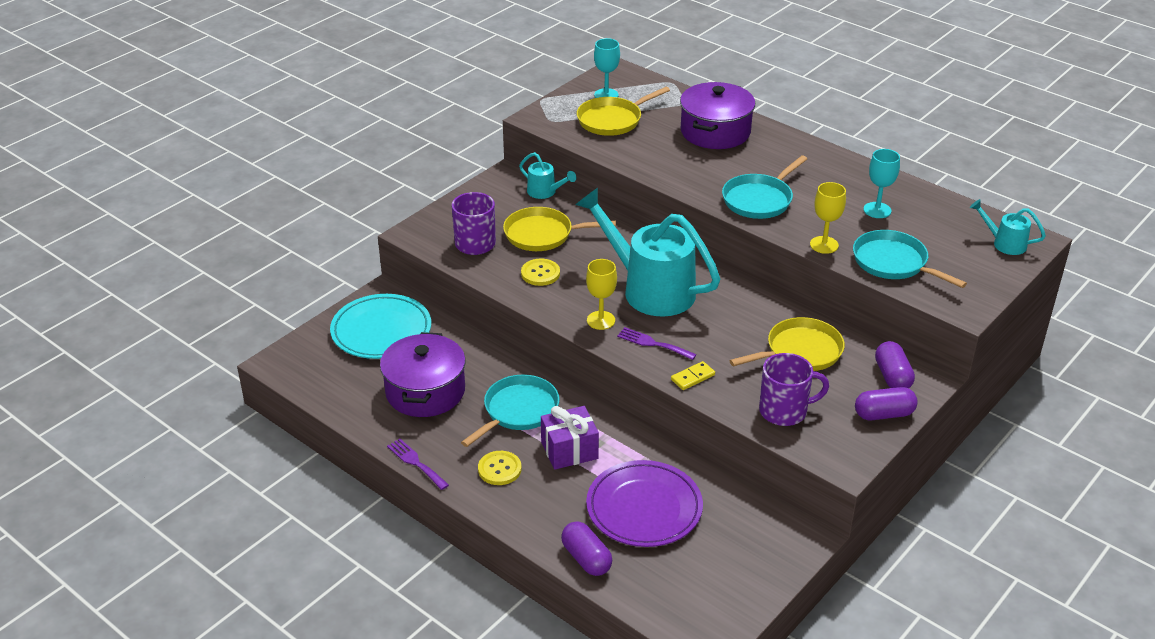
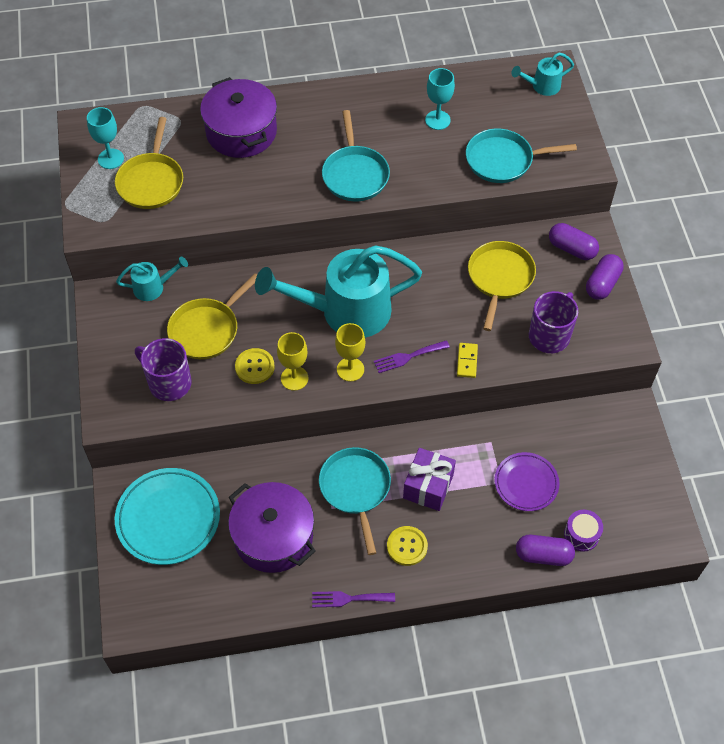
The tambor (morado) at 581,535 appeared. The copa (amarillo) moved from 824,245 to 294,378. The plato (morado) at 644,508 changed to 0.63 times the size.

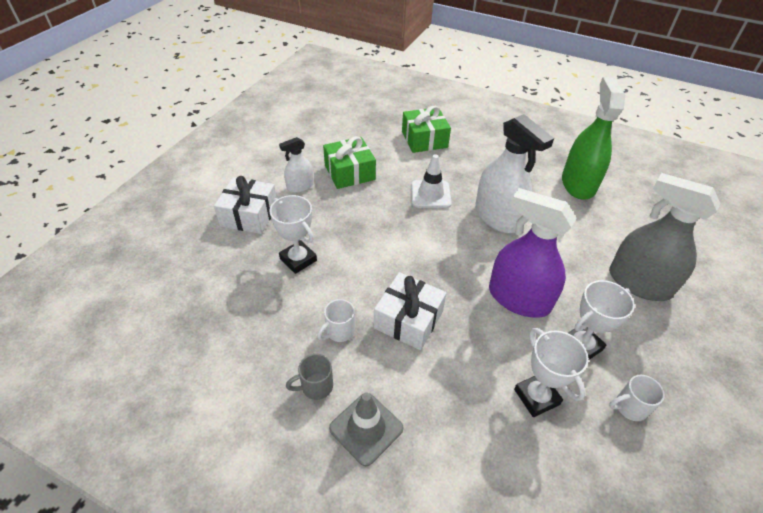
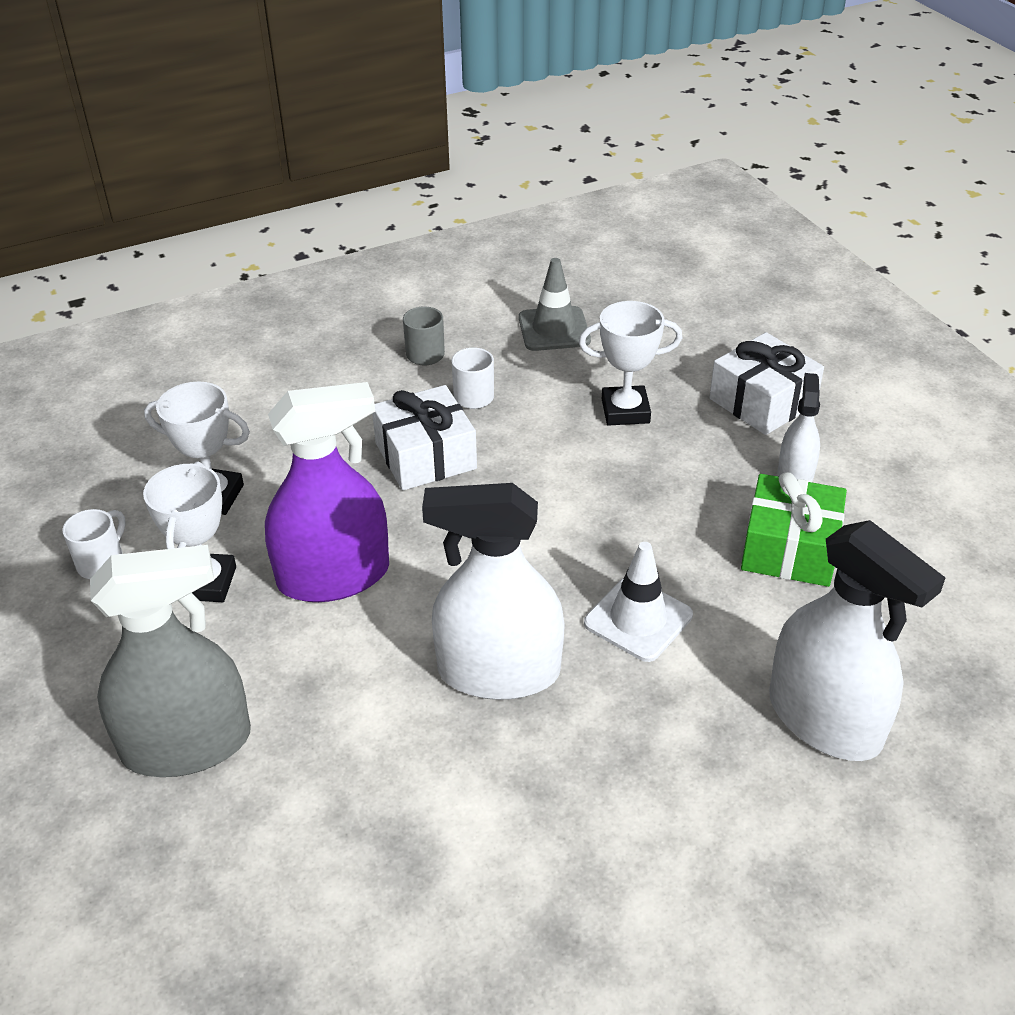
The pulverizador (verde) at 578,184 disappeared. The cono de tráfico (gris) moved from 366,428 to 554,329. The regalo (verde) at 424,139 was replaced by the pulverizador (blanco) at 824,719.

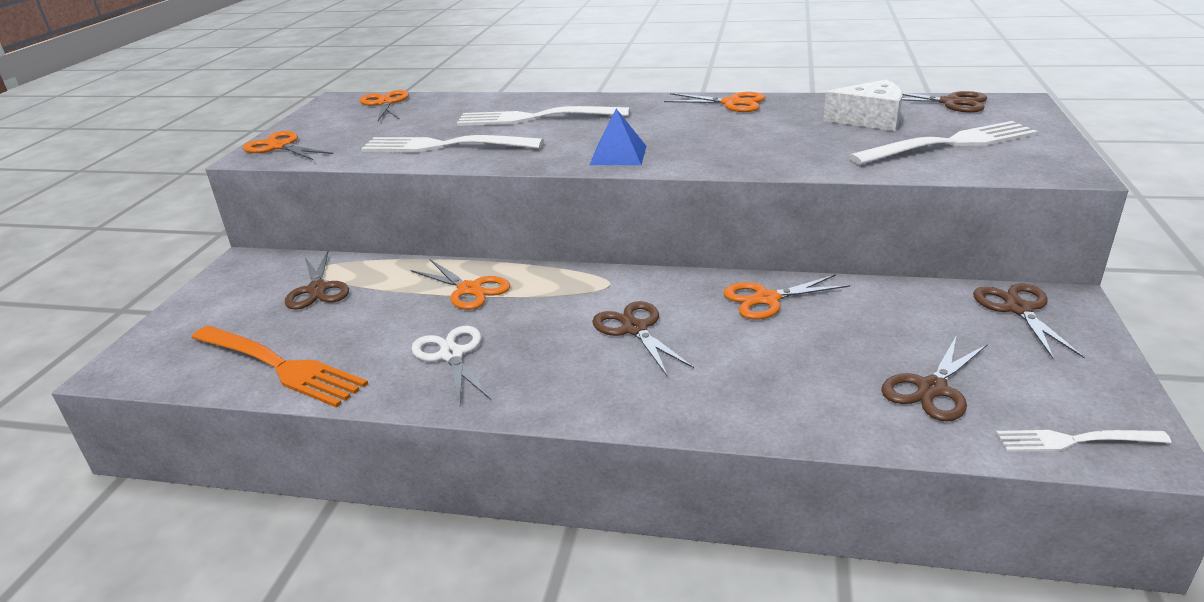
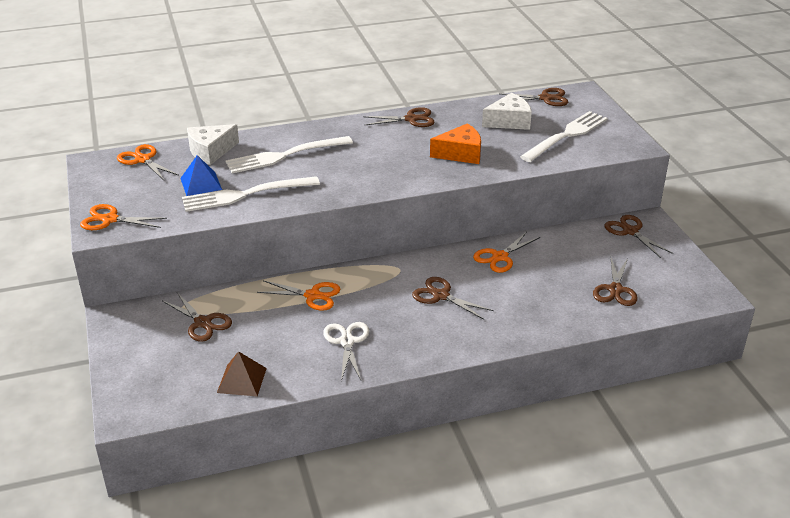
The tenedor (blanco) at 1074,440 disappeared. The queso (blanco) at 210,151 appeared. The queso (naranja) at 460,153 appeared. The pirámide (azul) moved from 618,155 to 201,184. The tenedor (naranja) at 280,366 was replaced by the pirámide (marrón) at 242,380. The tijeras (naranja) at 731,103 became the tijeras (marrón) at 411,119. The tijeras (blanco) at 452,355 turned 45 degrees clockwise.

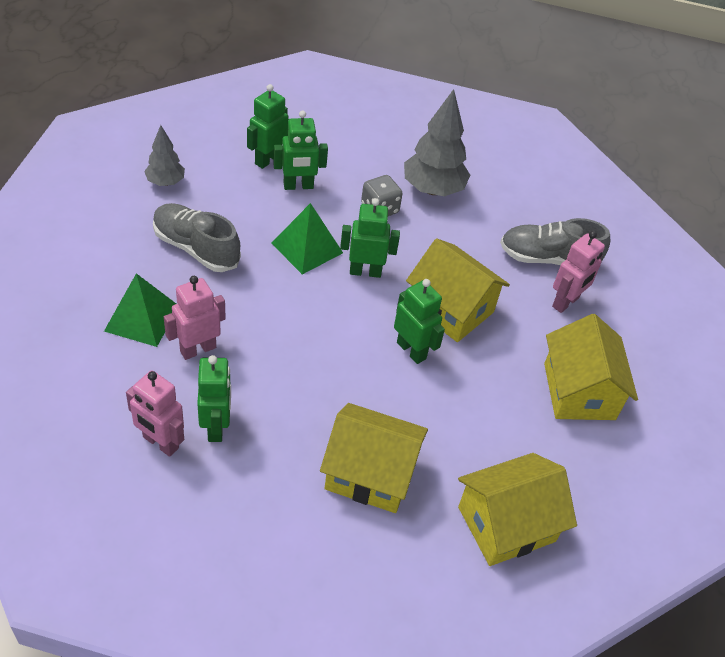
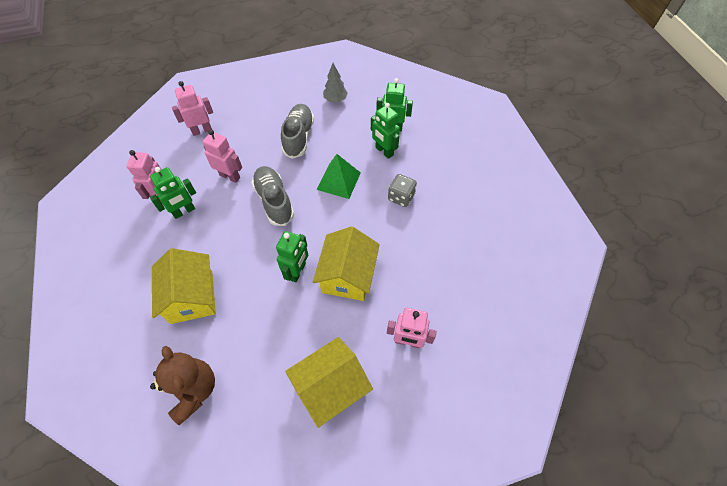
The pirámide (verde) at 142,318 disappeared. The robot (verde) at 365,271 disappeared. The árbol (gris) at 433,189 disappeared. The robot (rosa) at 202,130 appeared. The zapato (gris) moved from 548,258 to 274,201. The casa (amarillo) at 506,524 was replaced by the osito (marrón) at 193,390.

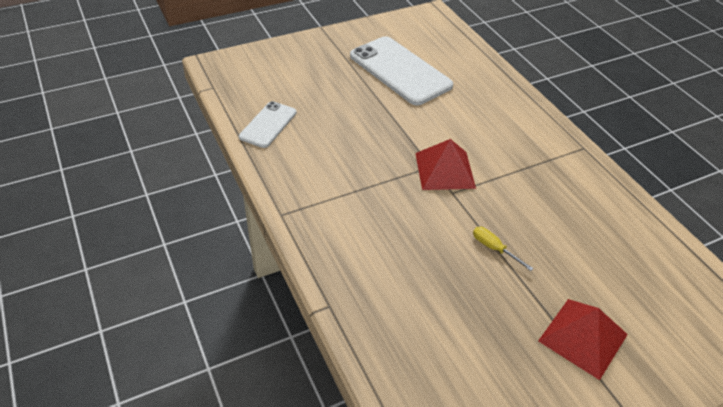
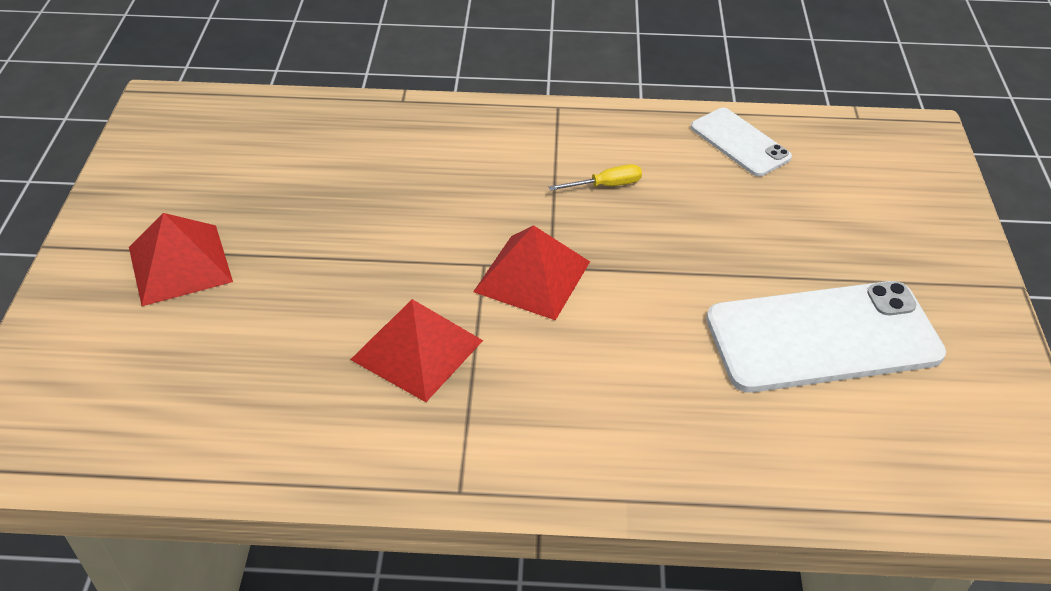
The pirámide (rojo) at 417,349 appeared. The destornillador (amarillo) moved from 494,248 to 606,185.

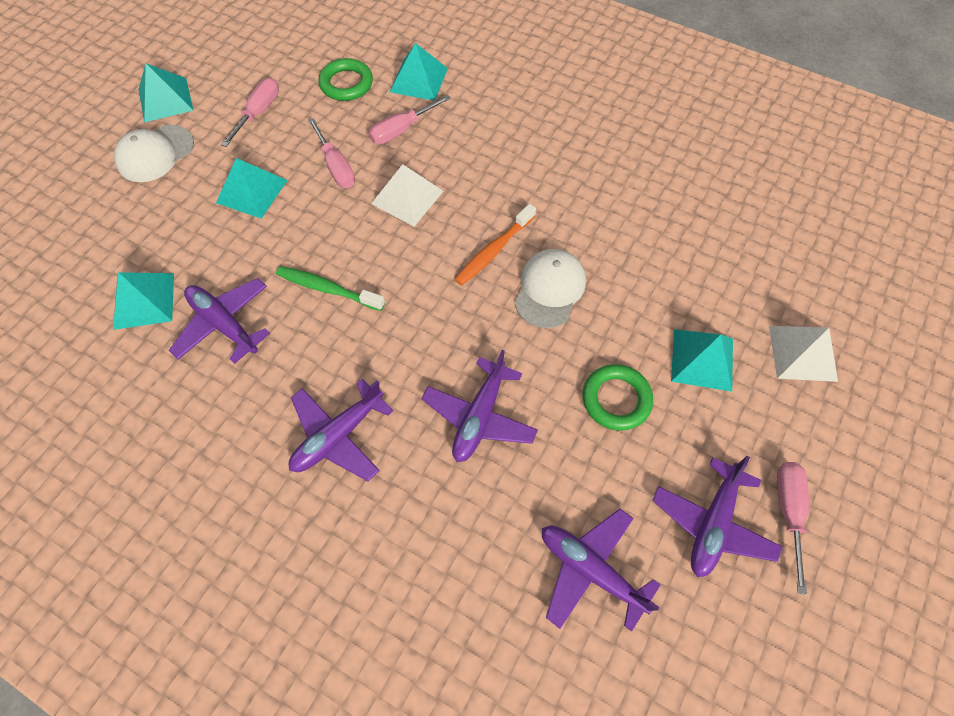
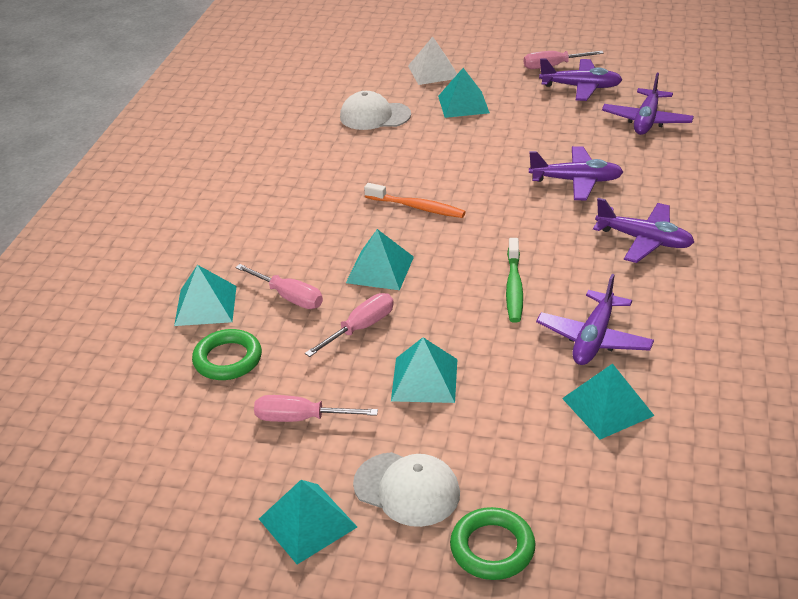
The gorra (blanco) moved from 549,289 to 375,116. The anillo (verde) moved from 616,399 to 492,548. The pirámide (blanco) at 407,197 became the pirámide (turquesa) at 380,269.

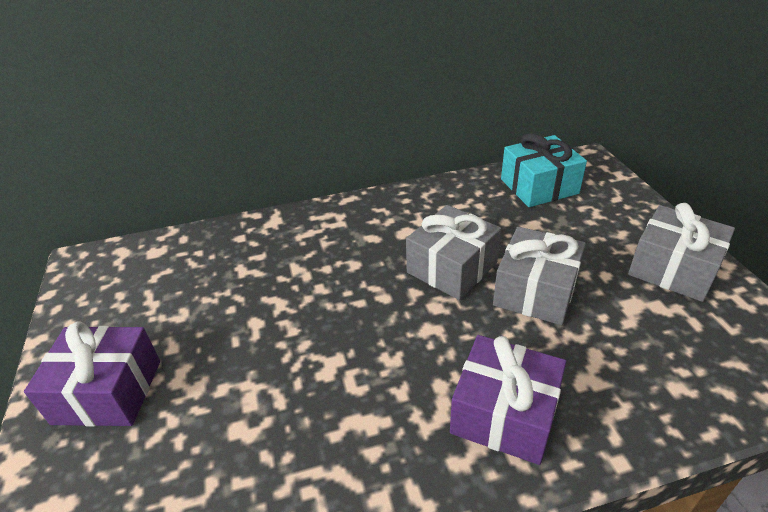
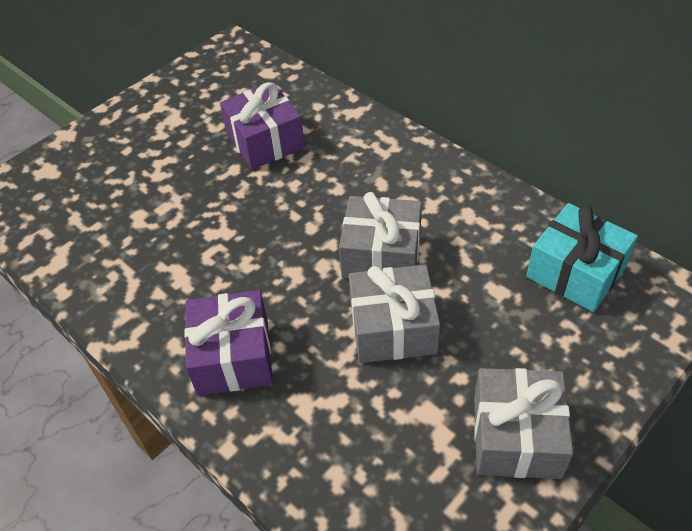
The regalo (morado) moved from 108,392 to 265,141.

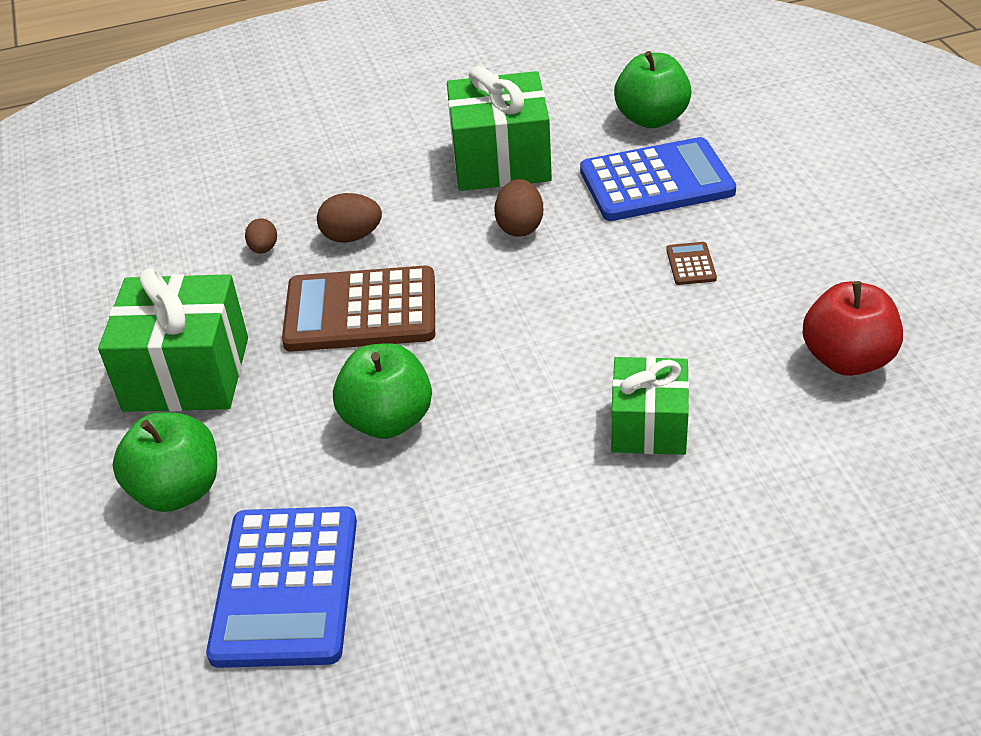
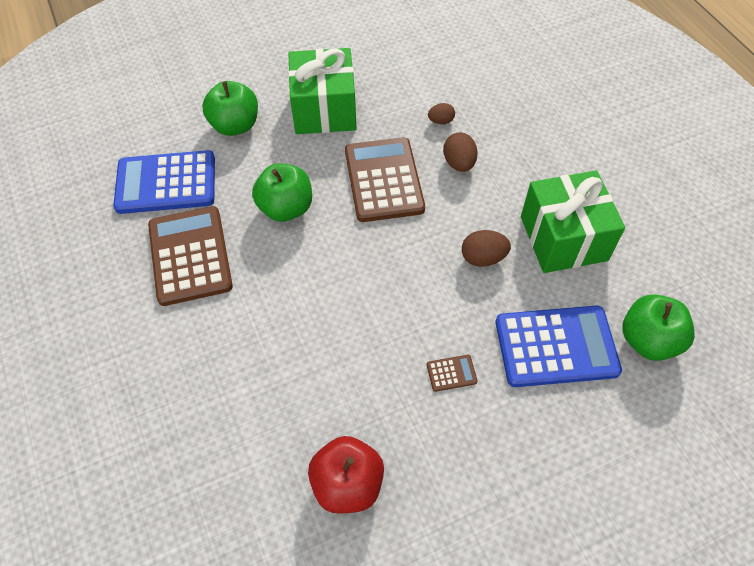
The regalo (verde) at 649,426 disappeared. The calculadora (marrón) at 190,256 appeared. The calculadora (azul) at 656,181 turned 75 degrees counterclockwise.

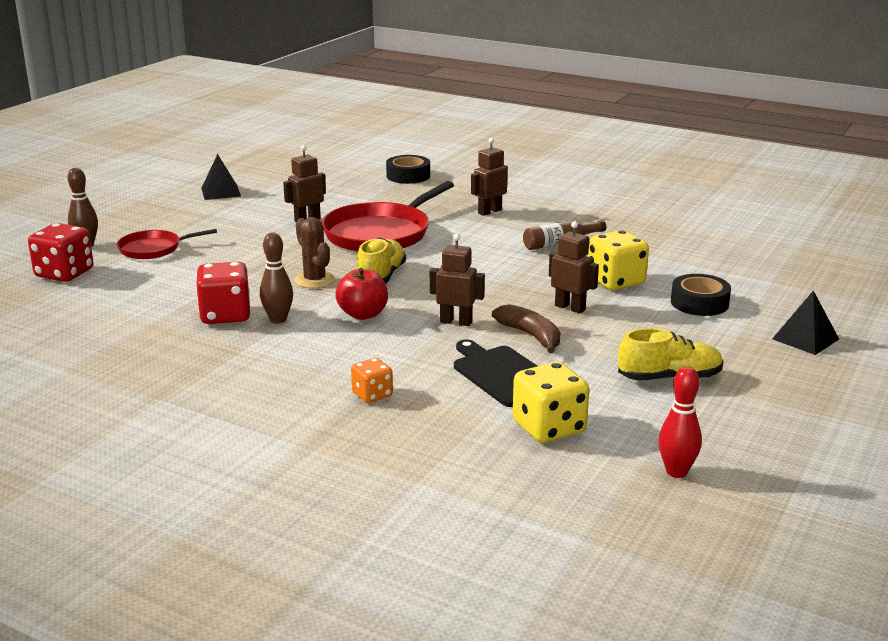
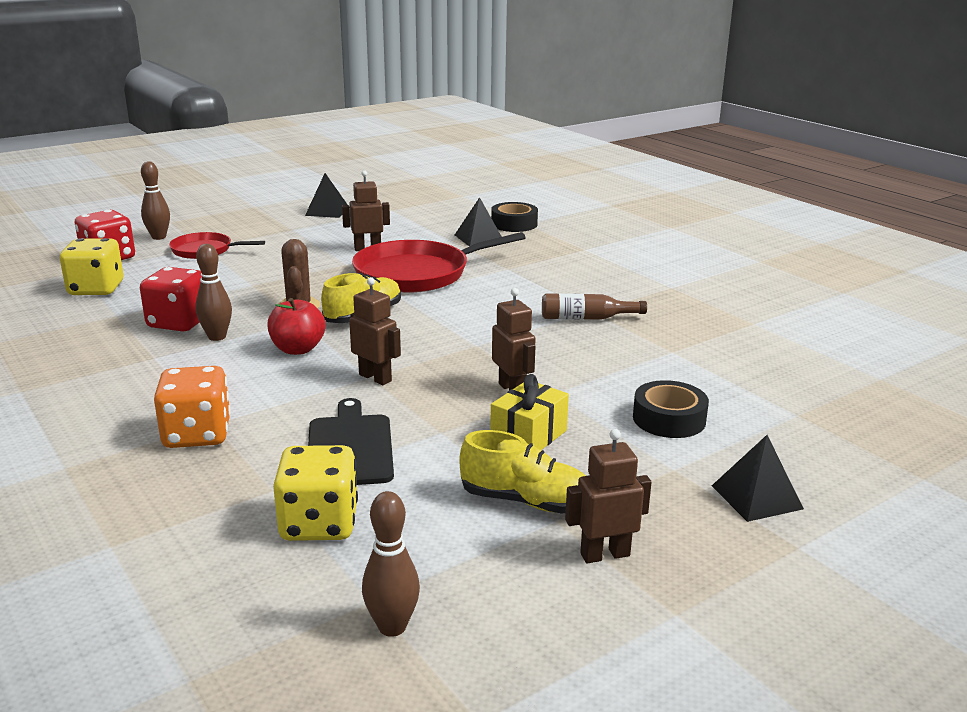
The plátano (marrón) at 531,336 disappeared. The pirámide (negro) at 479,238 appeared. The regalo (amarillo) at 528,436 appeared. The robot (marrón) moved from 489,211 to 604,554. The dado (amarillo) moved from 616,281 to 96,289. The bolo (rojo) at 676,472 became the bolo (marrón) at 392,627. The dado (naranja) at 372,395 changed to 1.71 times the size.

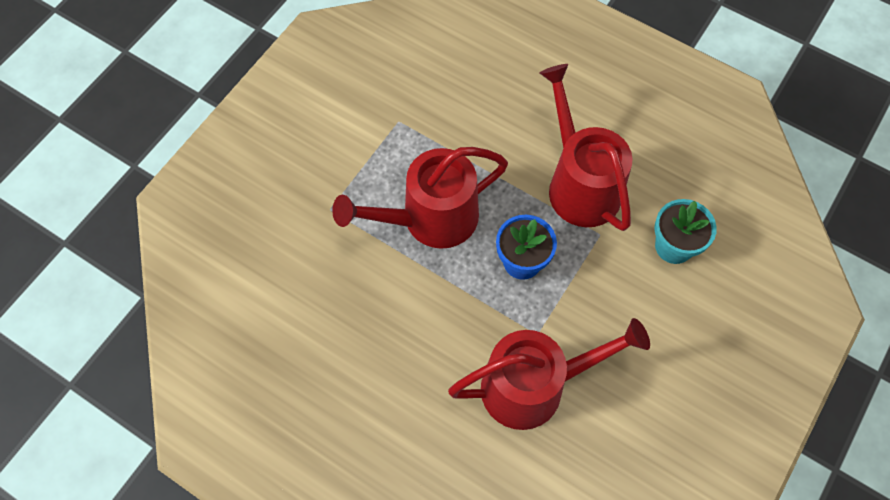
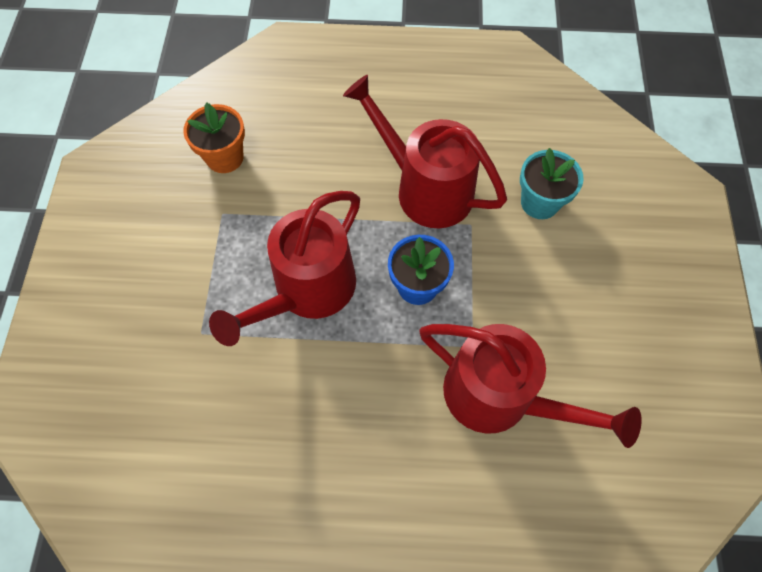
The maceta (naranja) at 225,157 appeared. The regadera (rojo) at 534,386 turned 75 degrees clockwise.

